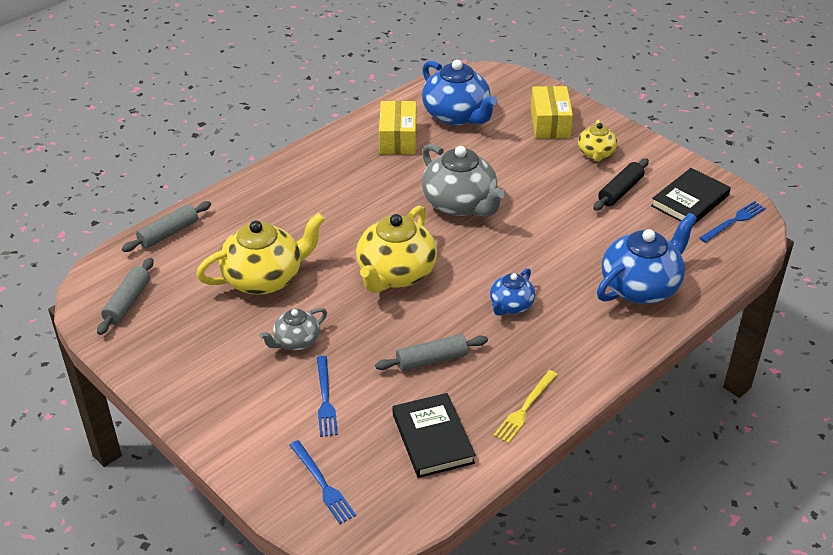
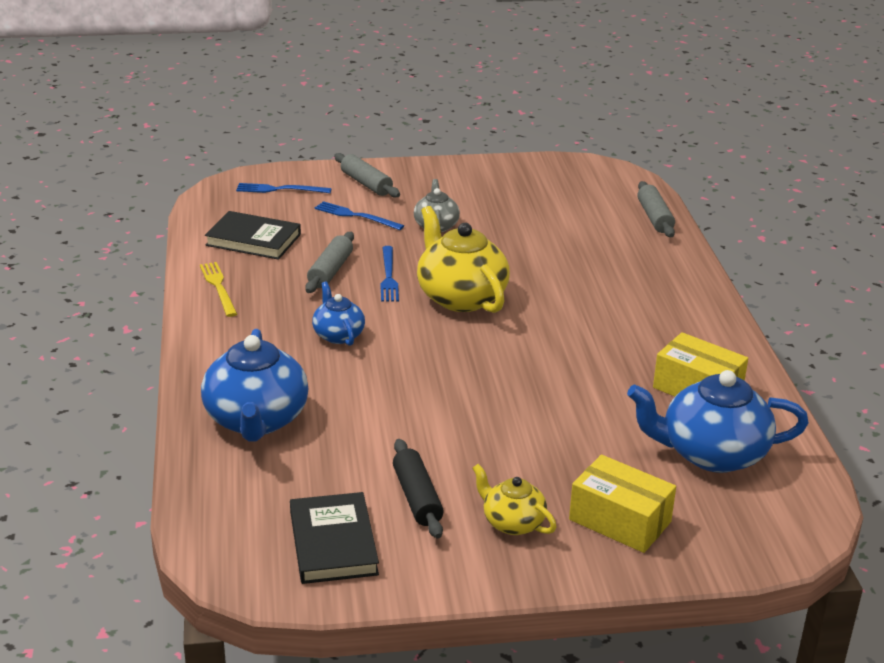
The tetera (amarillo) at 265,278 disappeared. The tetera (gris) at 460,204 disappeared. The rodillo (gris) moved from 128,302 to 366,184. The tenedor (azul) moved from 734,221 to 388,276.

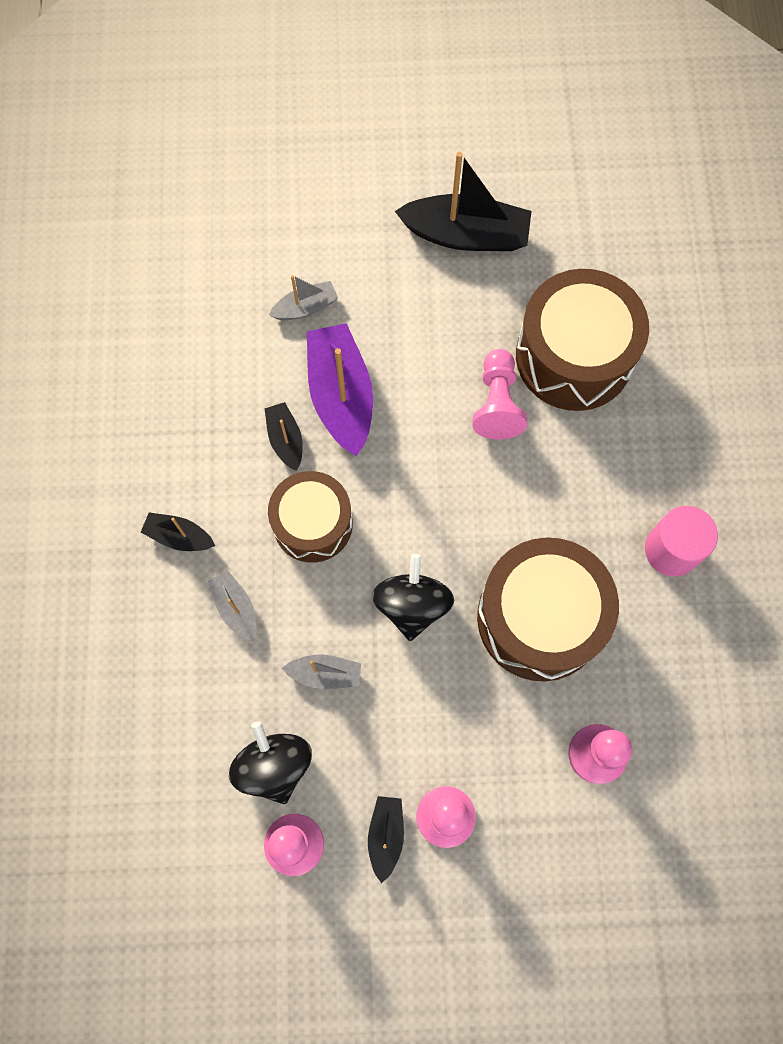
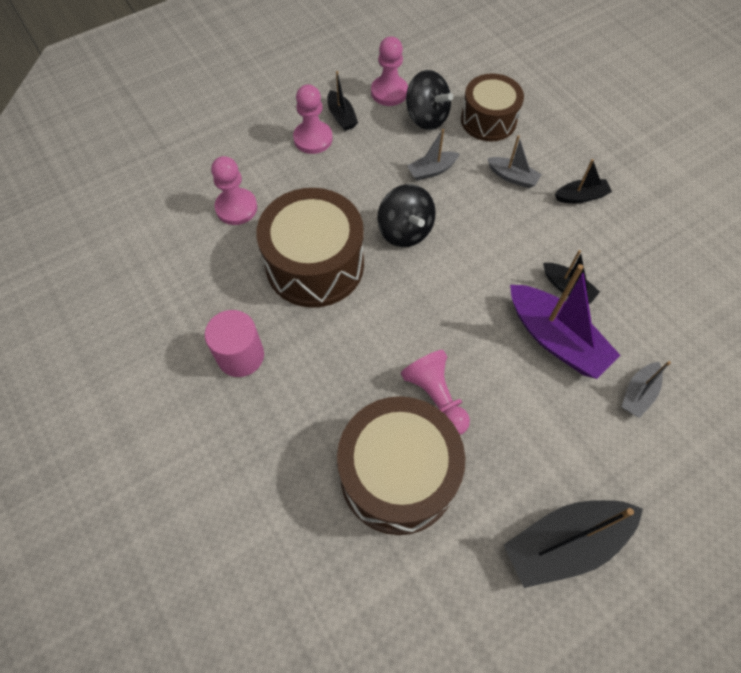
The tambor (marrón) moved from 312,524 to 488,120.

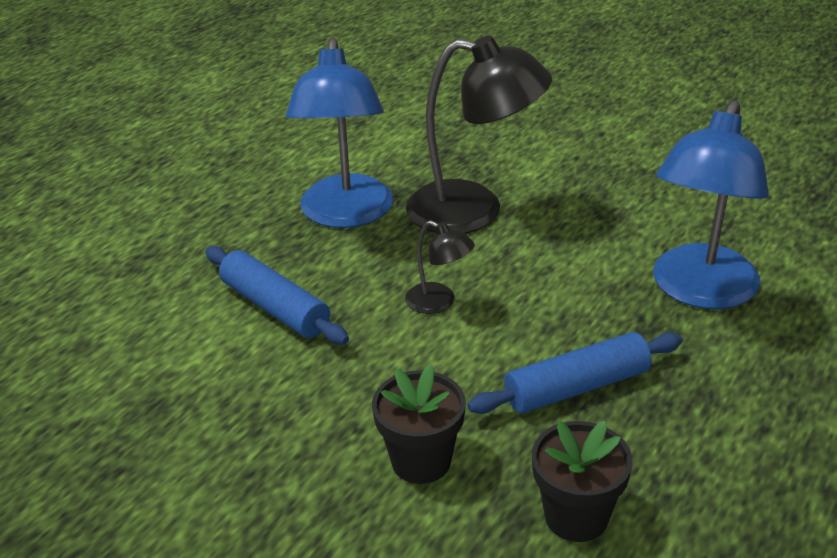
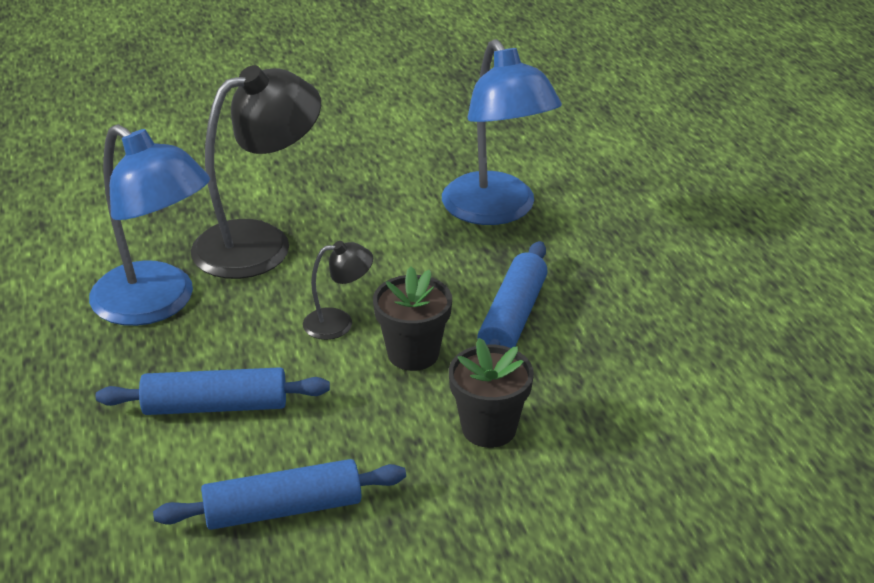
The rodillo (azul) at 283,509 appeared. The maceta (negro) moved from 576,516 to 413,354.

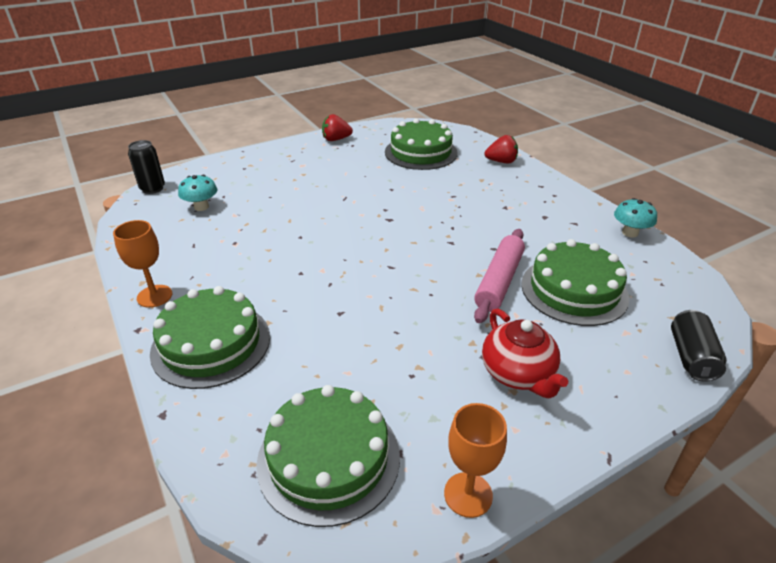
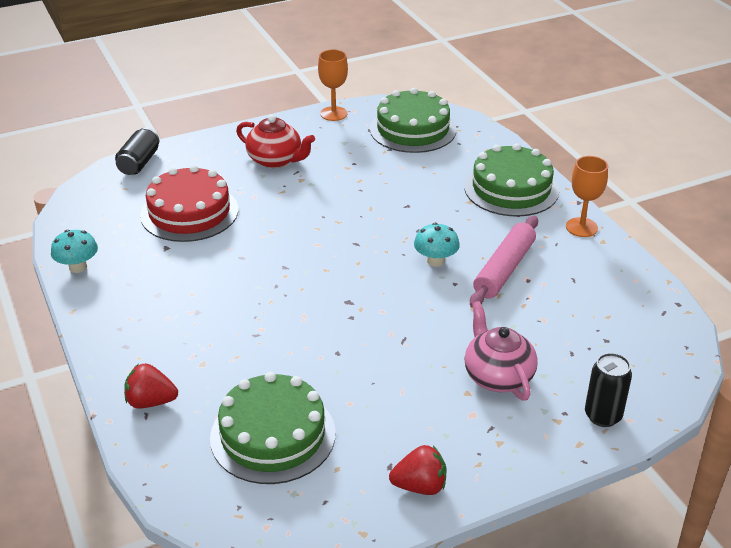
The tetera (rosa) at 497,376 appeared. The lata (negro) moved from 152,188 to 603,416. The seta (turquesa) moved from 201,207 to 435,261. The rodillo (rosa) moved from 499,281 to 504,269. The tarta (verde) at 574,290 became the tarta (rojo) at 189,212. The tetera (rojo) at 518,374 turned 135 degrees clockwise.

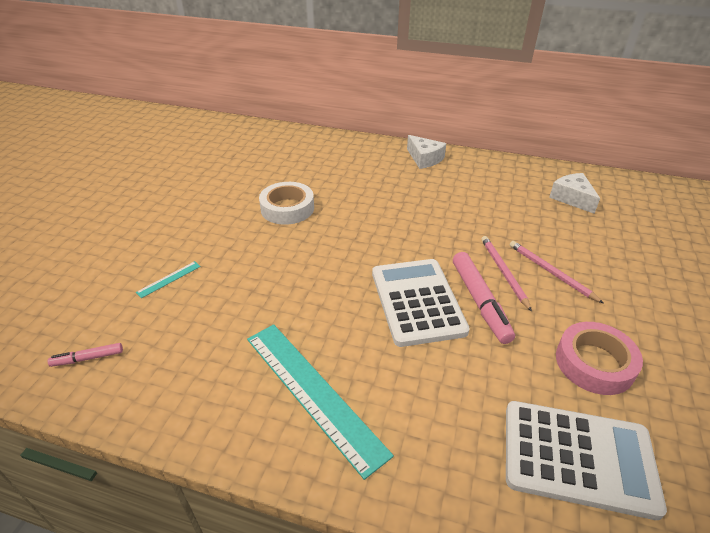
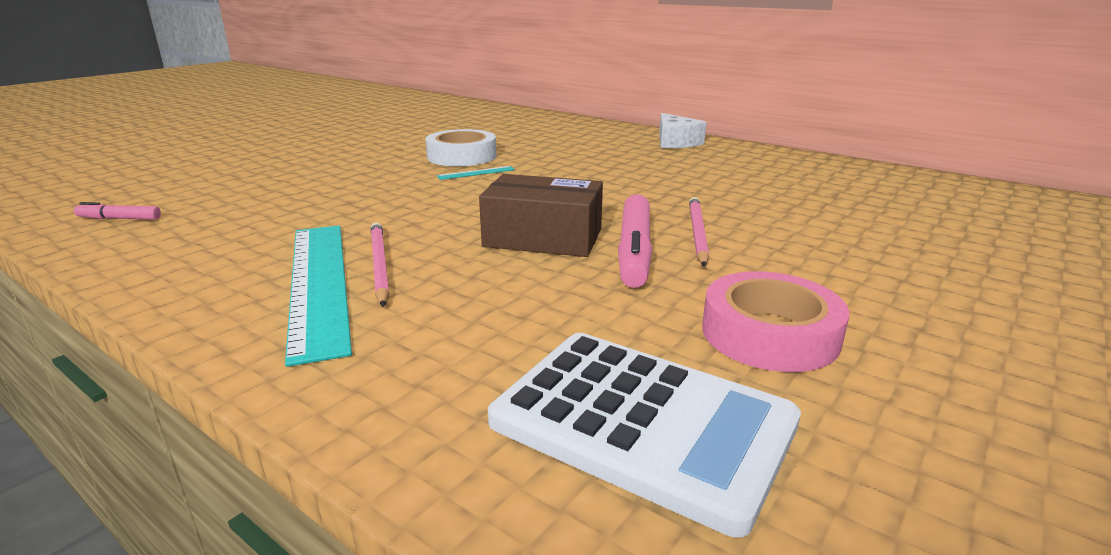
The queso (blanco) at 572,198 disappeared. The regla (turquesa) moved from 169,279 to 476,173. The lápiz (rosa) moved from 551,272 to 379,265. The calculadora (blanco) at 417,301 was replaced by the caja (marrón) at 543,238.

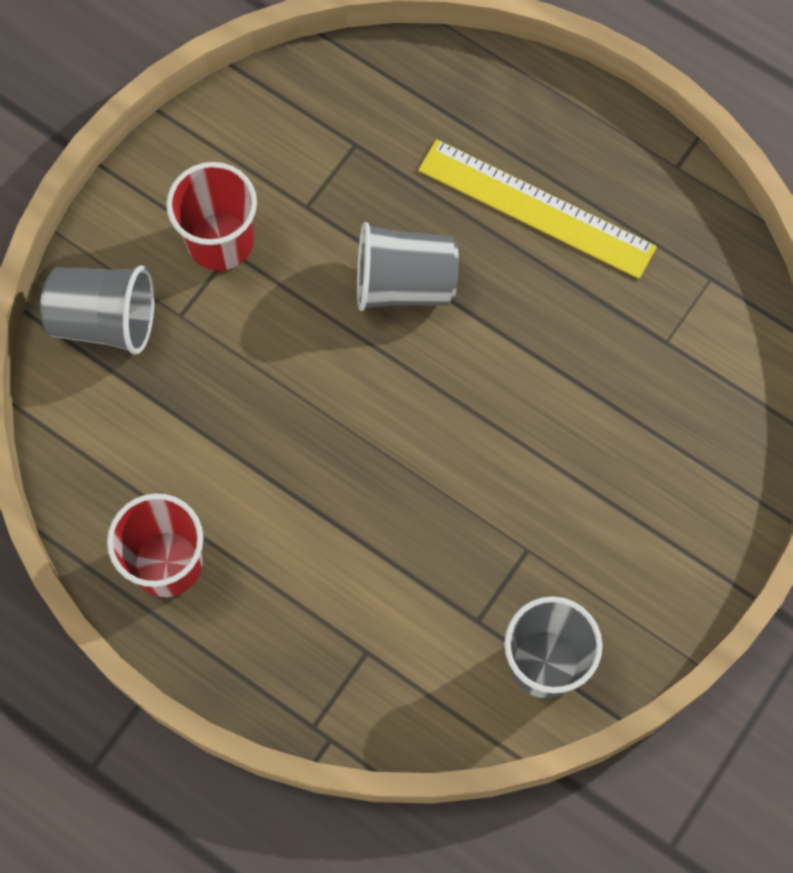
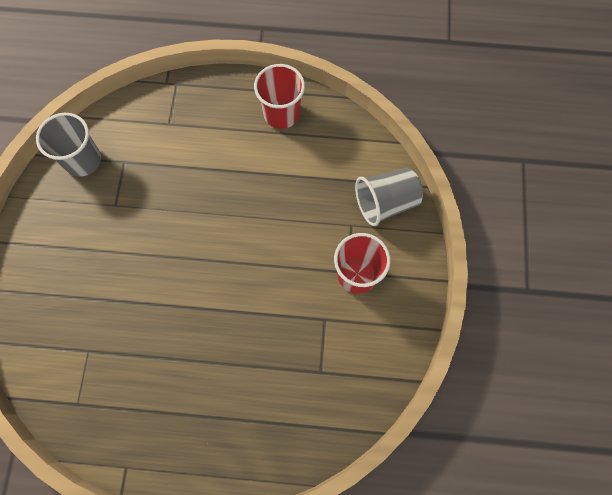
The vaso (gris) at 404,283 disappeared. The regla (amarillo) at 536,209 disappeared.

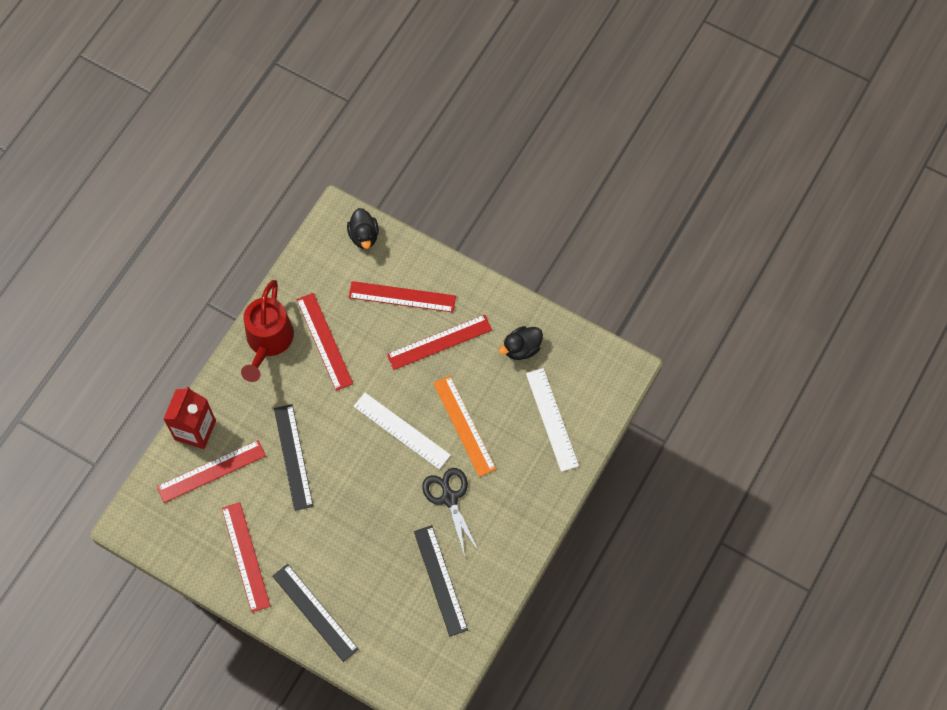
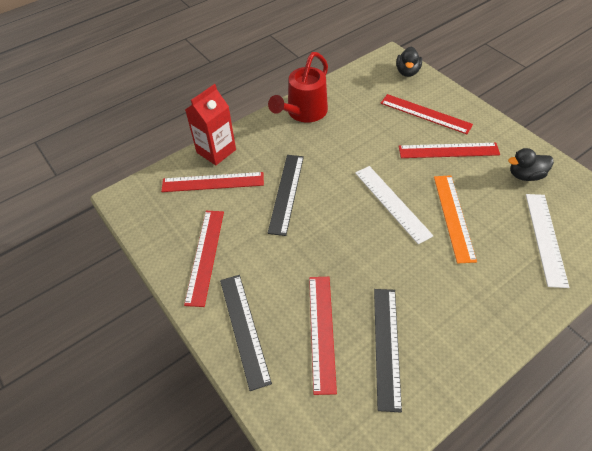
The tijeras (negro) at 449,498 disappeared. The regla (rojo) moved from 325,341 to 322,331.

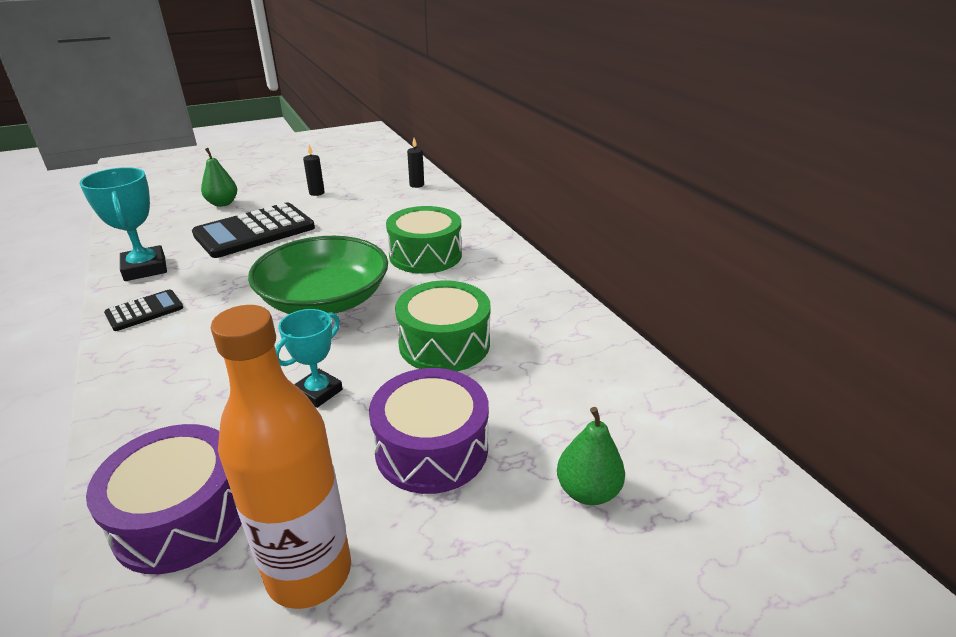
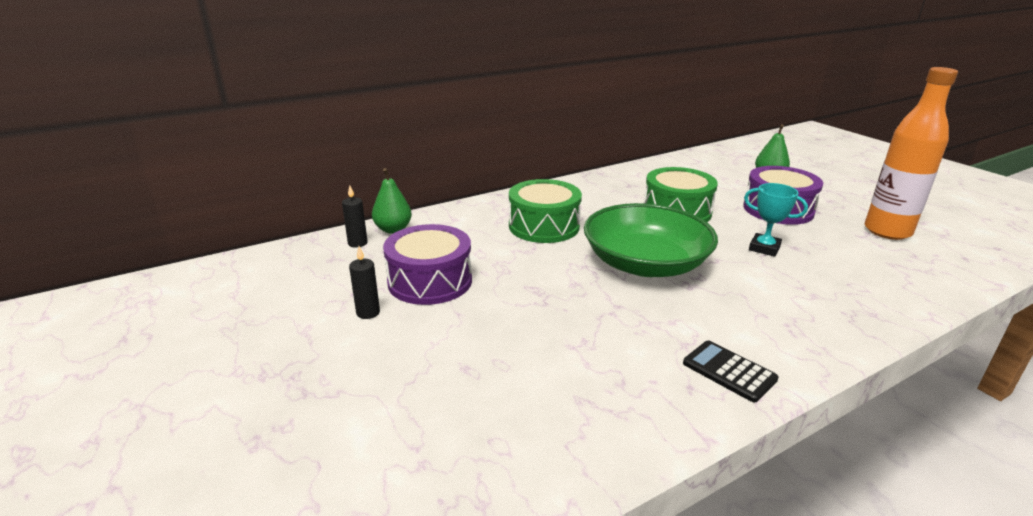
The trofeo (turquesa) at 145,268 disappeared. The calculadora (negro) at 255,231 disappeared. The tambor (morado) moved from 182,516 to 430,281. The pera (verde) moved from 223,203 to 393,229.

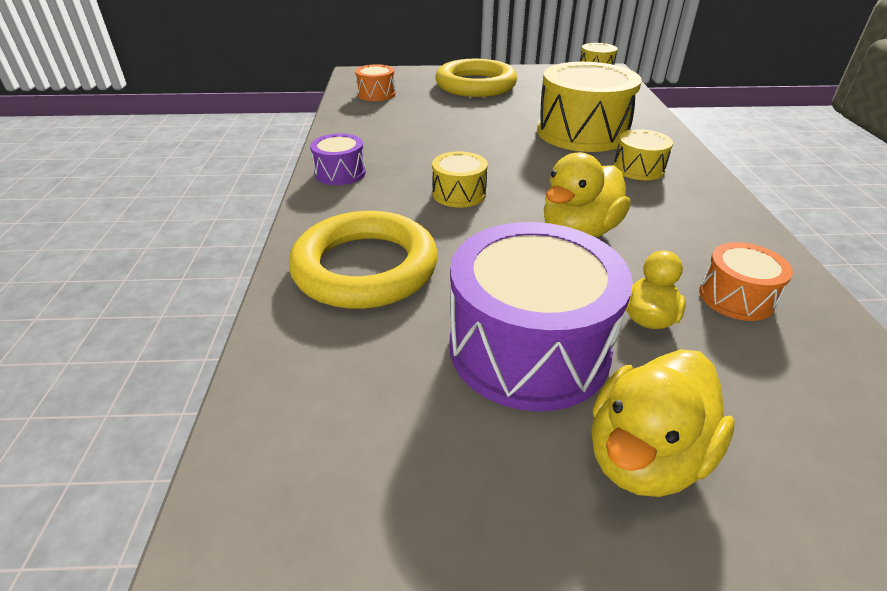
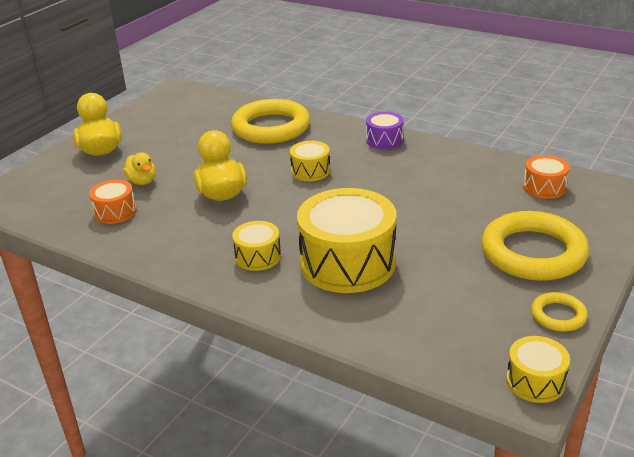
The tambor (morado) at 528,348 disappeared. The anillo (amarillo) at 558,315 appeared.

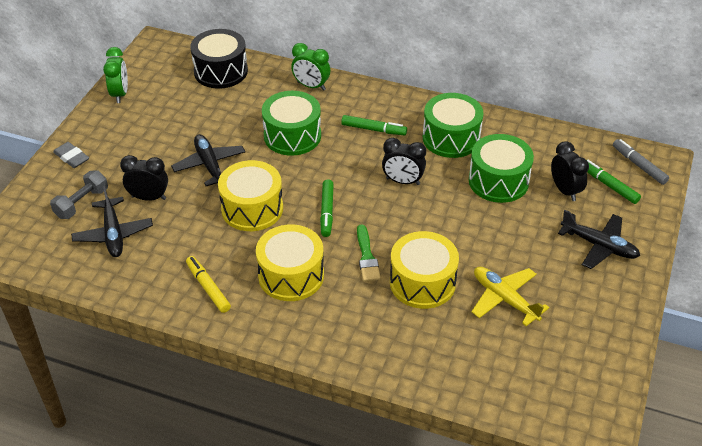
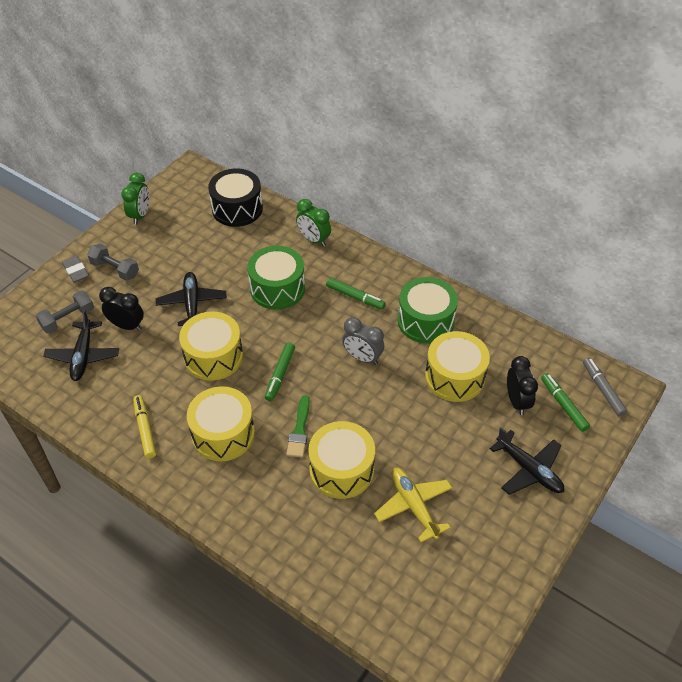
The mancuerna (gris) at 115,269 appeared. The despertador (negro) at 403,181 became the despertador (gris) at 362,358. The tambor (verde) at 498,181 became the tambor (amarillo) at 454,377.

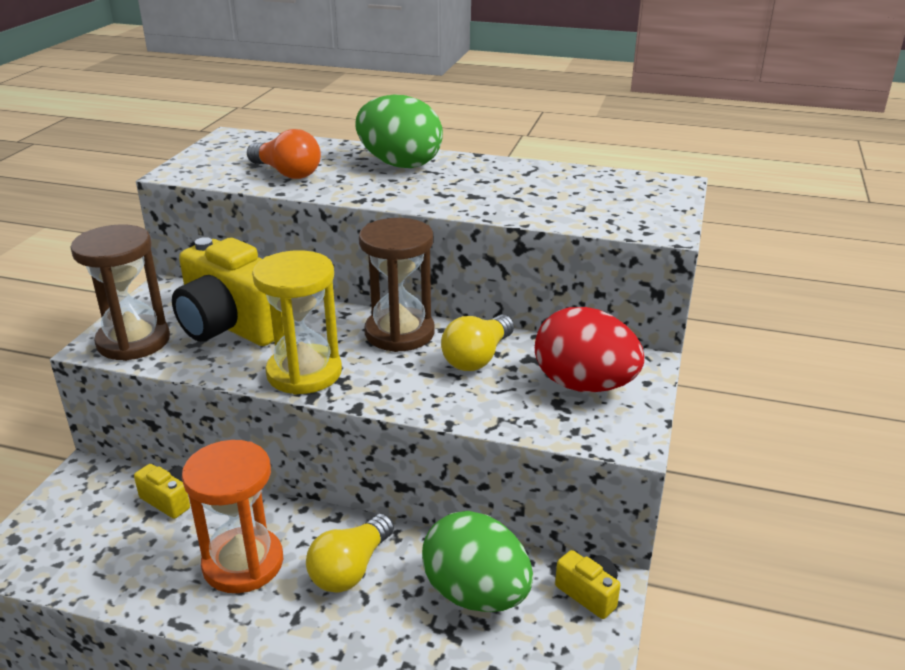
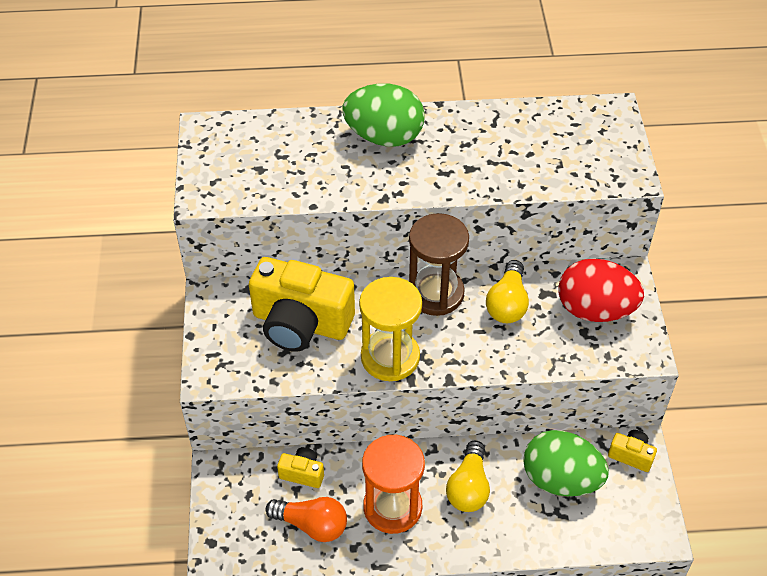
The reloj de arena (marrón) at 133,341 disappeared. The bombilla (naranja) moved from 287,173 to 312,525.

